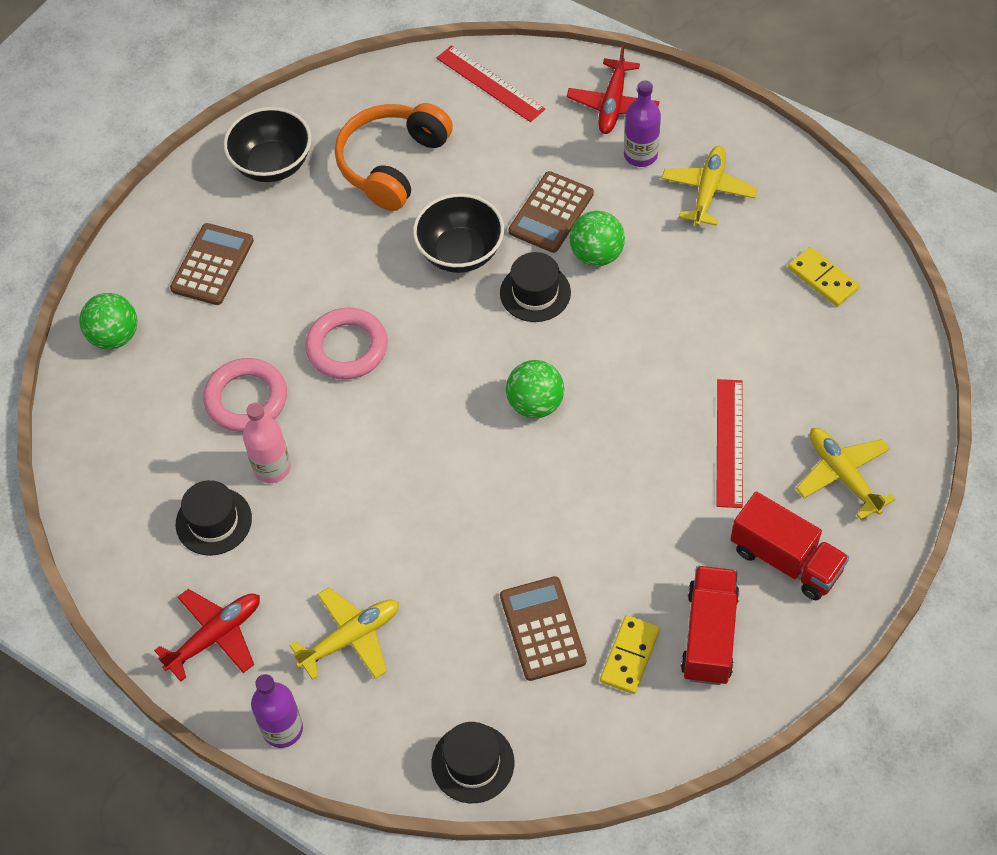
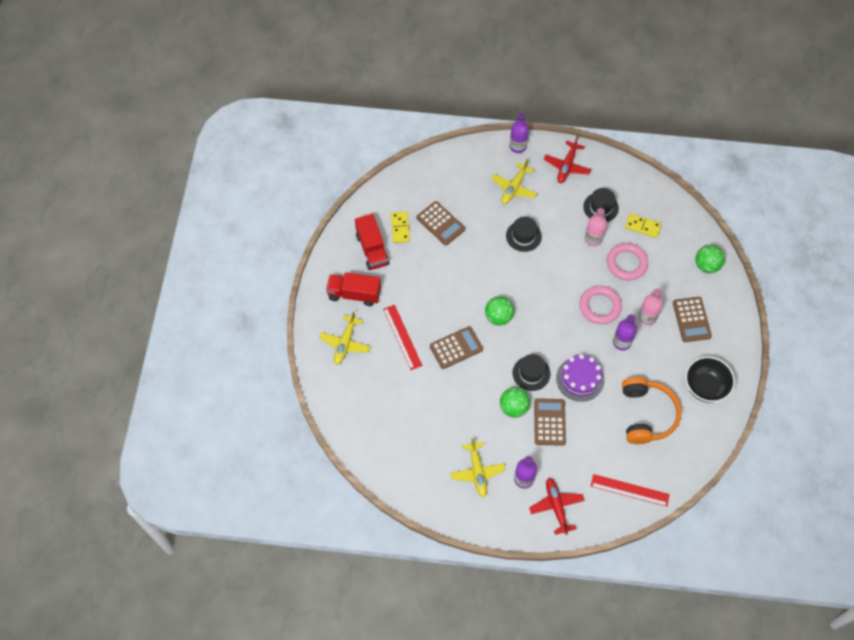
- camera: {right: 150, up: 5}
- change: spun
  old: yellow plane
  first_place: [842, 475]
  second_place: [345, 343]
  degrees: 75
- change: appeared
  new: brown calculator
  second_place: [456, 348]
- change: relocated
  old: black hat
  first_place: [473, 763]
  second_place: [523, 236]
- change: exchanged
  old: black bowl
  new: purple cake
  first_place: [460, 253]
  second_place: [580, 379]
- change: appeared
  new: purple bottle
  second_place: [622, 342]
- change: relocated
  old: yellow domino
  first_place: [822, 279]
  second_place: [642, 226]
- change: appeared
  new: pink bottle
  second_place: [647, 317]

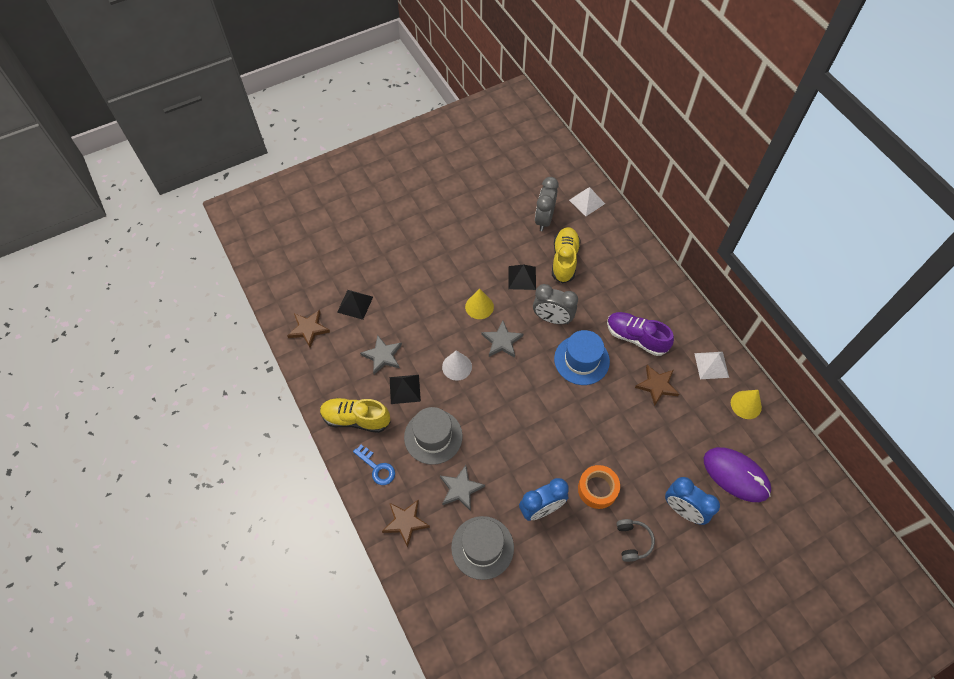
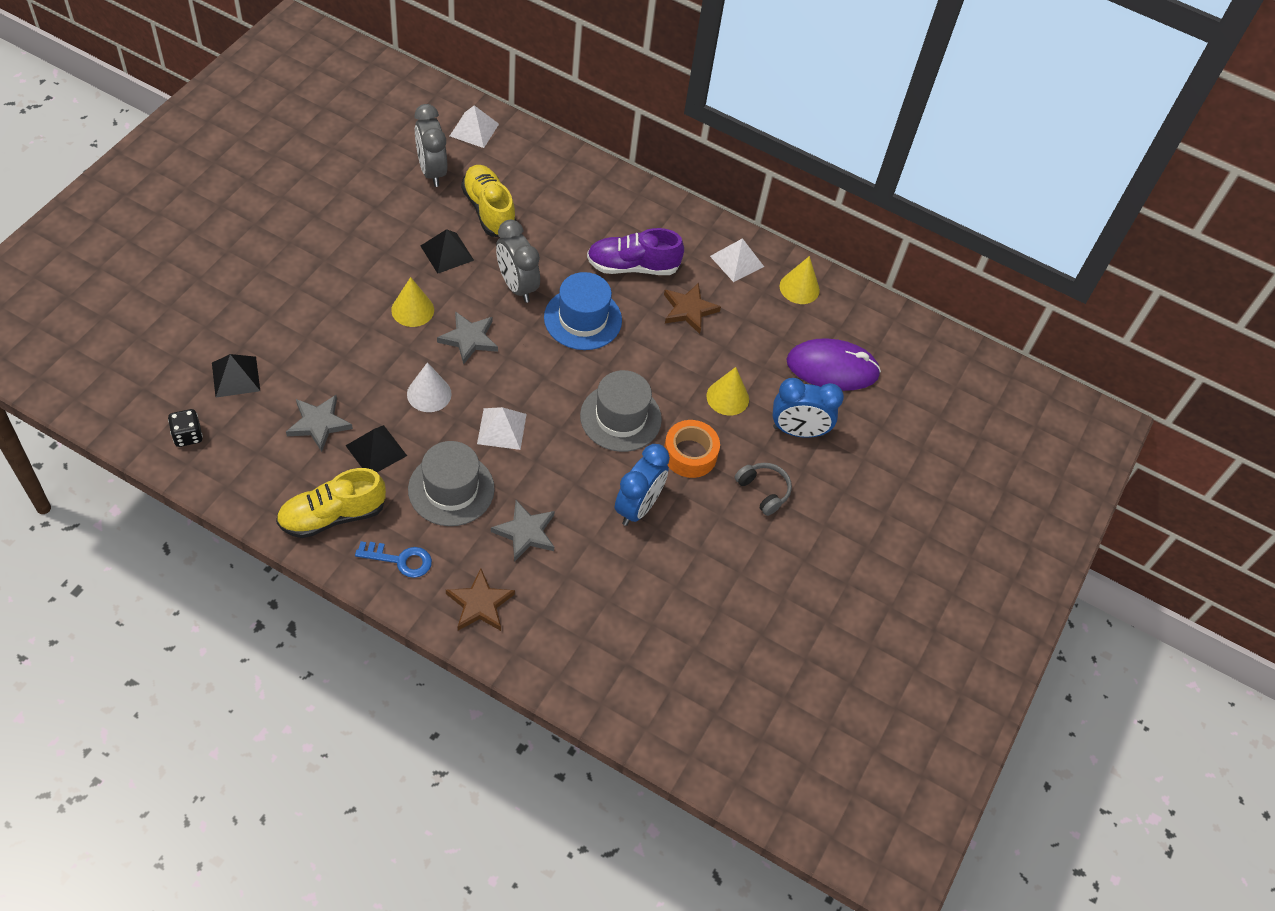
- camera: {right: -40, up: -5}
- change: exchanged
  old: brown star
  new: black dice
  first_place: [308, 329]
  second_place: [187, 435]
- change: appeared
  new: white pyramid
  second_place: [502, 429]
- change: spun
  old: grey clock
  first_place: [552, 319]
  second_place: [517, 286]
  degrees: 75
- change: relocated
  old: grey hat
  first_place: [482, 547]
  second_place: [620, 417]
- change: appeared
  new: yellow cone
  second_place: [727, 397]

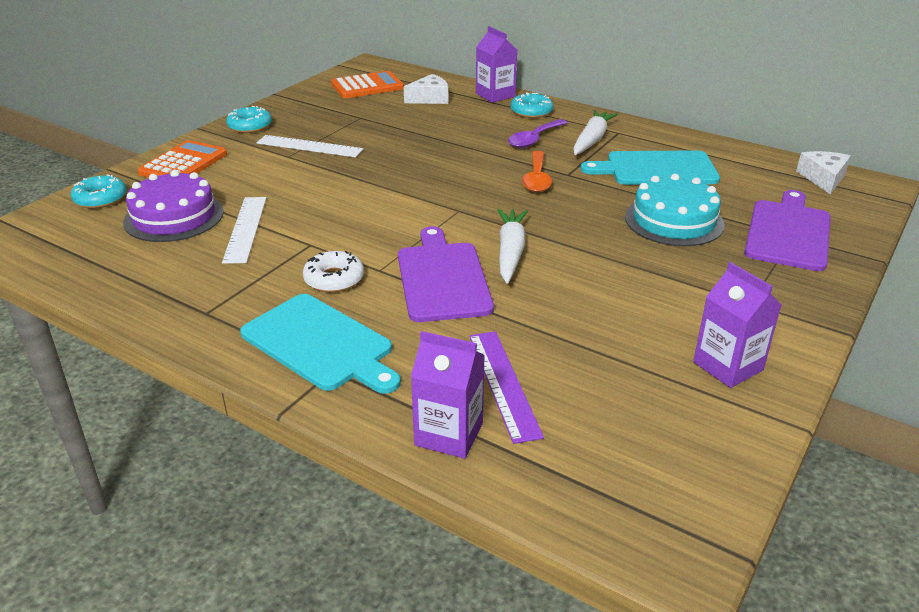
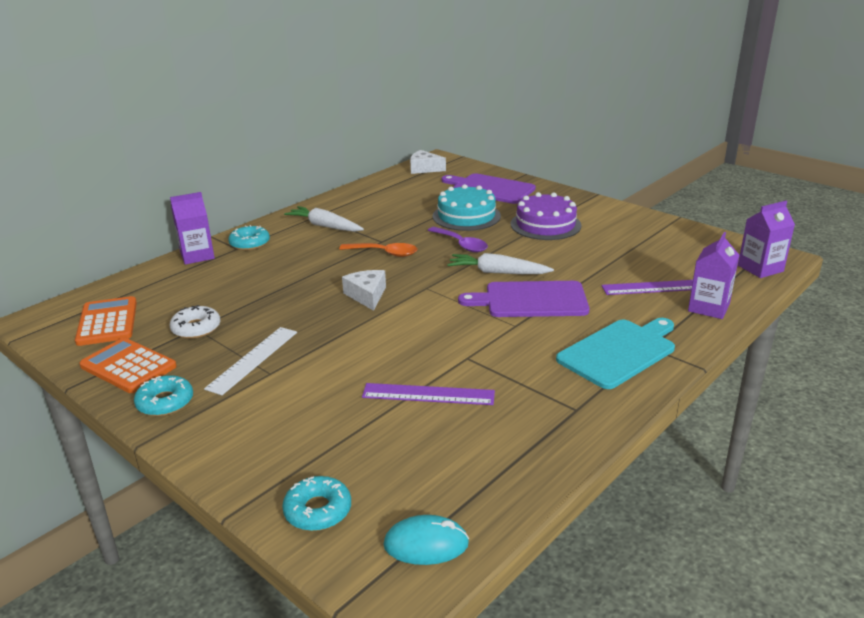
- camera: {right: -80, up: -5}
- change: relocated
  old: orange calculator
  first_place: [183, 164]
  second_place: [128, 366]
- change: relocated
  old: white donut
  first_place: [334, 279]
  second_place: [196, 328]
- change: relocated
  old: white cheese
  first_place: [430, 98]
  second_place: [367, 295]
- change: colour
  old: white ruler
  new: purple ruler
  first_place: [245, 229]
  second_place: [428, 394]
- change: appeared
  new: turquoise mouse
  second_place: [426, 544]
- change: relocated
  old: purple spoon
  first_place: [534, 139]
  second_place: [461, 244]
- change: relocated
  old: purple cake
  first_place: [174, 217]
  second_place: [545, 225]
- change: relocated
  old: purple carton
  first_place: [728, 366]
  second_place: [760, 268]
- change: missing
  old: turquoise cutting board
  first_place: [656, 169]

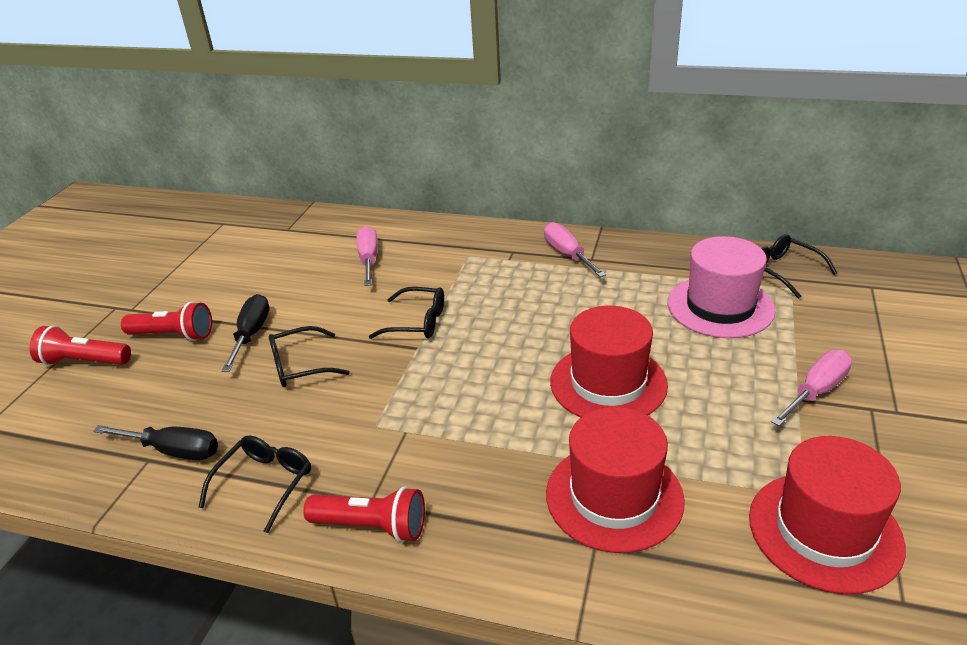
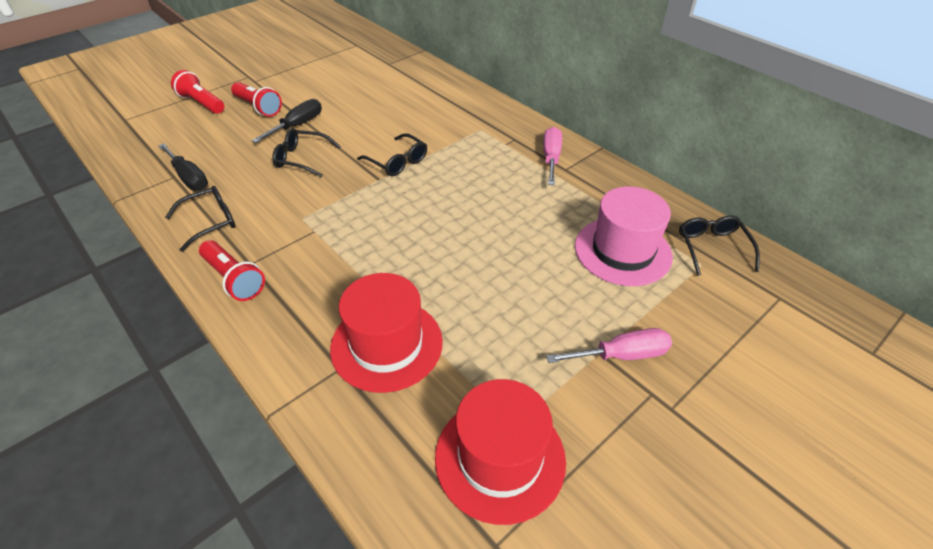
- camera: {right: 30, up: 10}
- change: missing
  old: pink screwdriver
  first_place: [369, 259]
- change: missing
  old: red hat
  first_place: [608, 383]

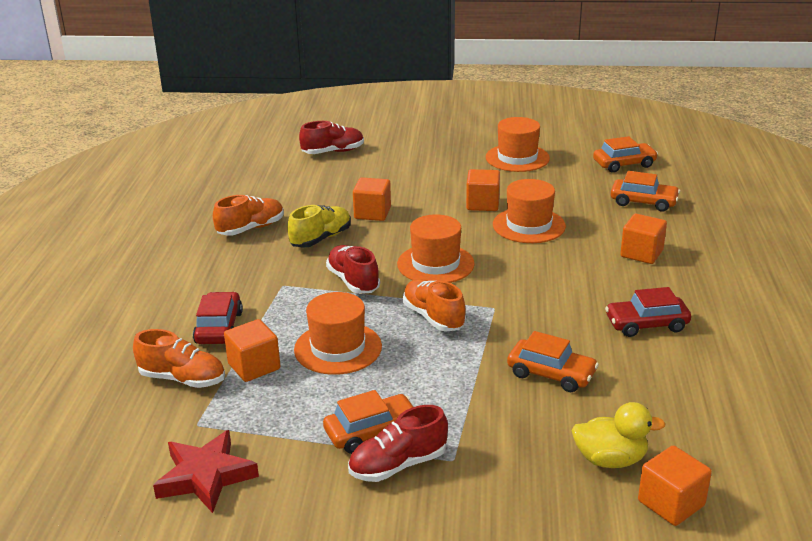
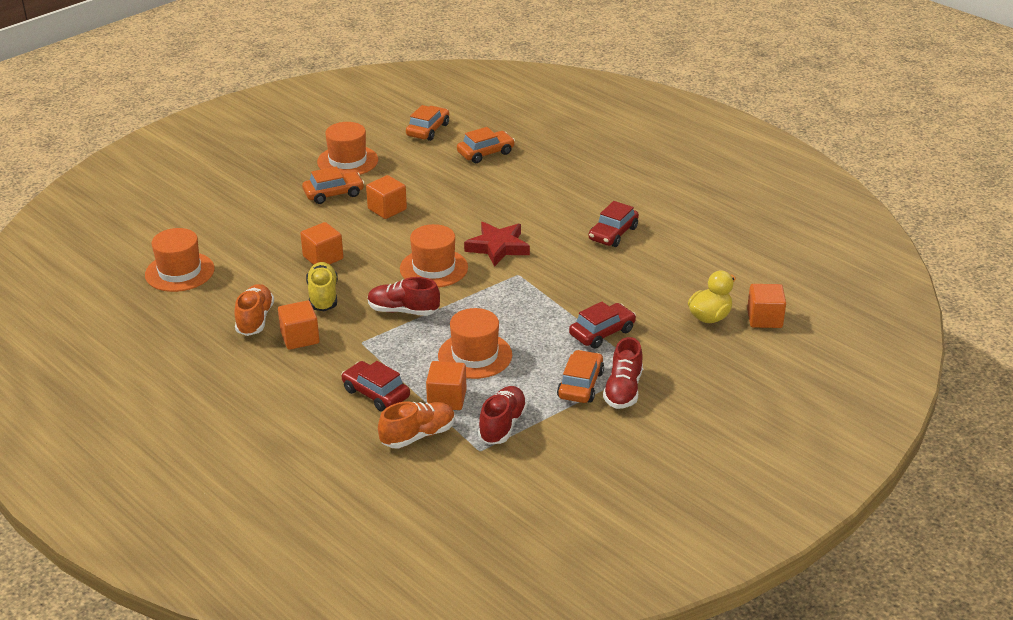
- camera: {right: -50, up: 5}
- change: relocated
  old: orange hat
  first_place: [529, 225]
  second_place: [179, 272]
- change: relocated
  old: orange cube
  first_place: [641, 253]
  second_place: [300, 338]
- change: relocated
  old: orange car
  first_place: [551, 374]
  second_place: [333, 193]
- change: relocated
  old: red star
  first_place: [205, 476]
  second_place: [498, 247]
- change: relocated
  old: red shoe
  first_place: [333, 152]
  second_place: [502, 425]
- change: appeared
  new: red car
  second_place: [602, 332]
- change: missing
  old: orange shoe
  first_place: [433, 317]

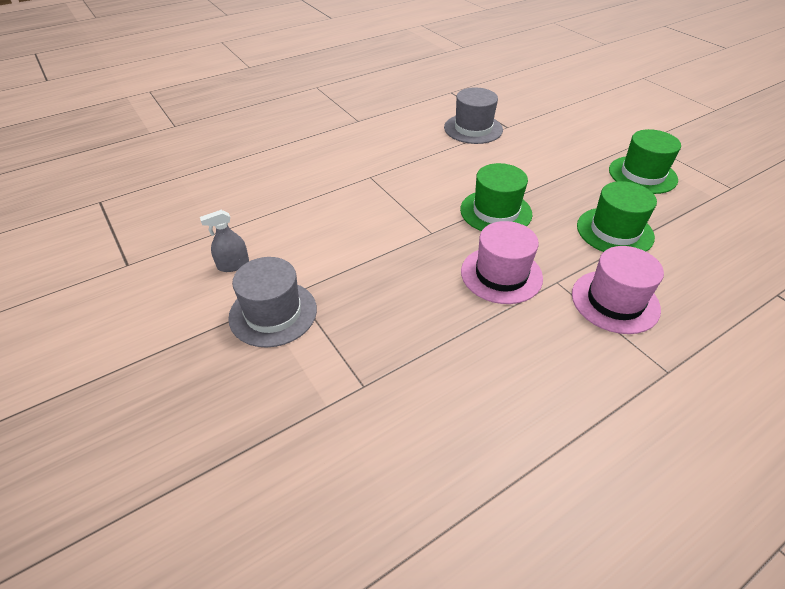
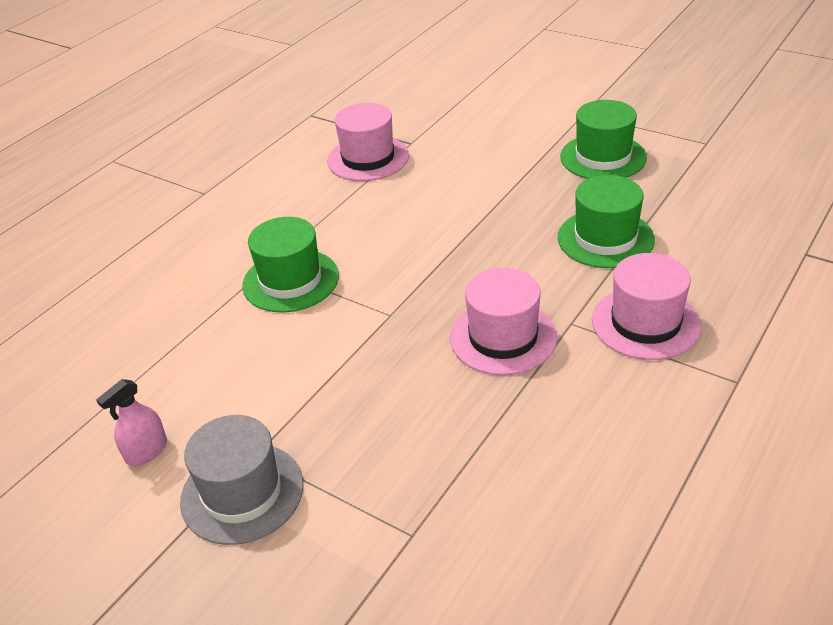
- camera: {right: -20, up: -5}
- change: colour
  old: grey spray bottle
  new: pink spray bottle
  first_place: [233, 265]
  second_place: [146, 451]
- change: relocated
  old: green hat
  first_place: [495, 212]
  second_place: [290, 280]
- change: colour
  old: grey hat
  new: pink hat
  first_place: [473, 129]
  second_place: [368, 158]

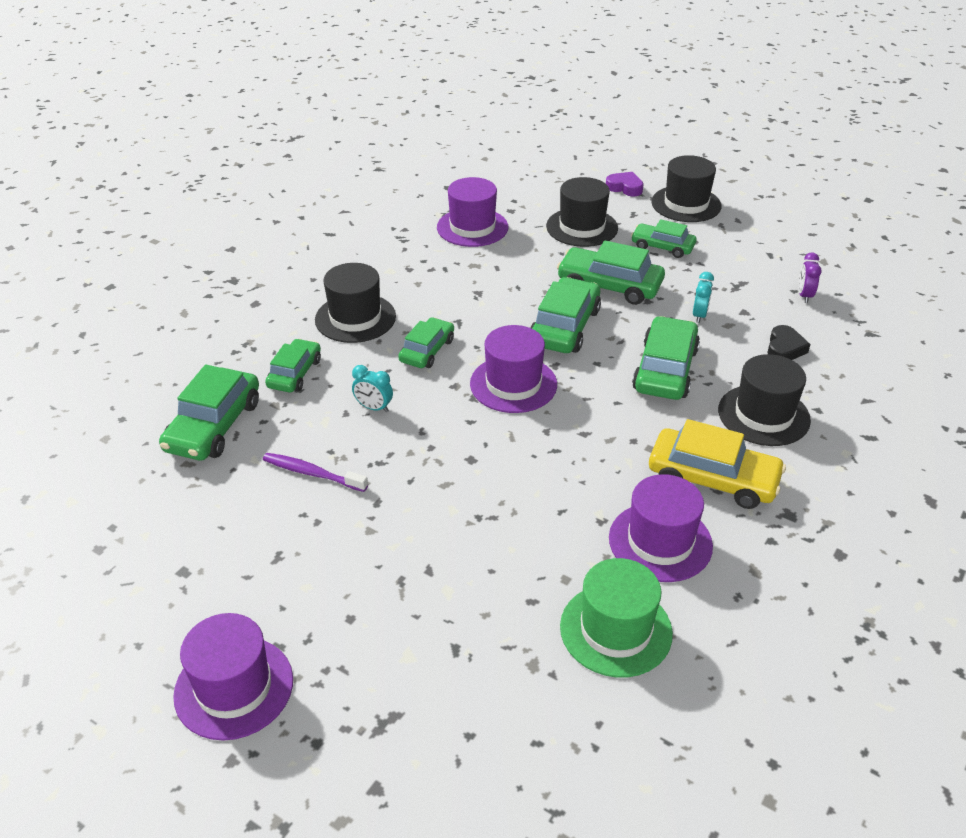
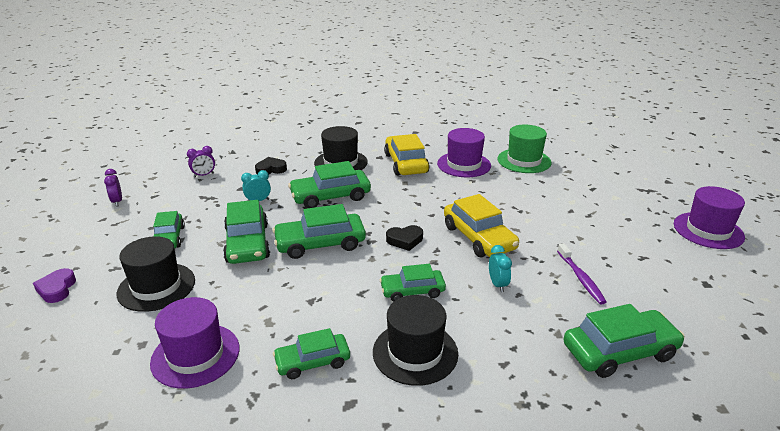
- camera: {right: -125, up: -10}
- change: appeared
  new: purple clock
  second_place: [117, 202]
- change: relocated
  old: green car
  first_place: [295, 373]
  second_place: [312, 362]
- change: exchanged
  old: purple hat
  new: black heart
  first_place: [513, 384]
  second_place: [405, 240]
- change: appeared
  new: yellow car
  second_place: [478, 237]
- change: missing
  old: black hat
  first_place: [686, 204]

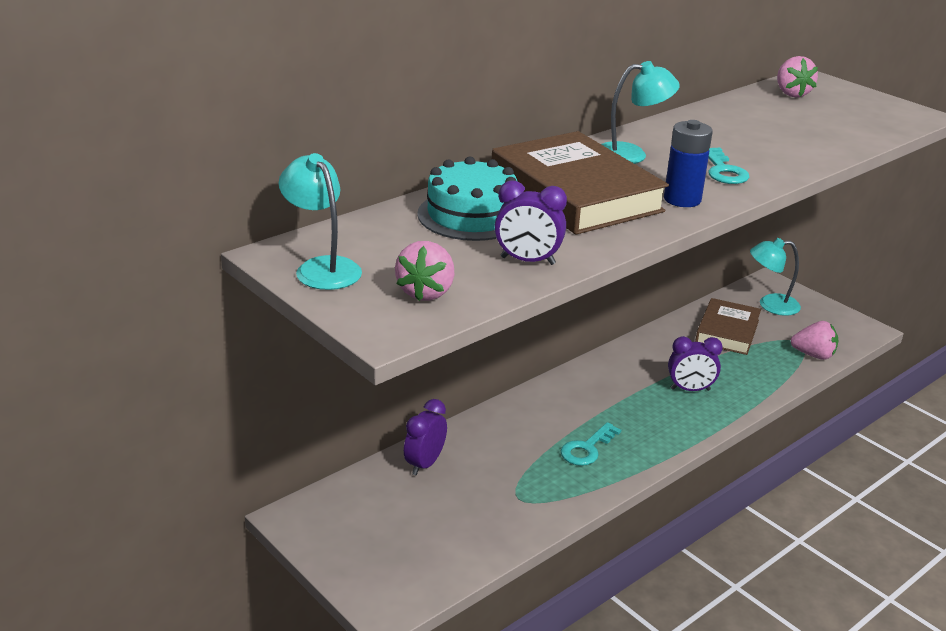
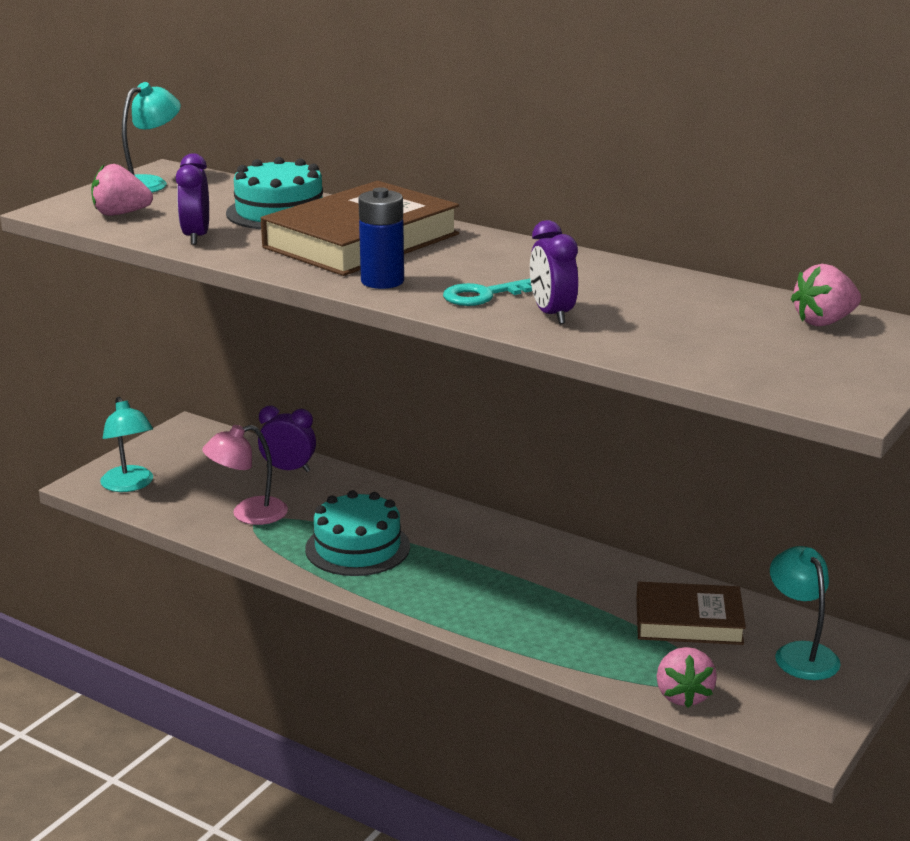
- camera: {right: 75, up: -5}
- change: relocated
  old: turquoise lamp
  first_place: [631, 154]
  second_place: [130, 485]
- change: appeared
  new: pink lamp
  second_place: [248, 514]
- change: exchanged
  old: turquoise key
  new: turquoise cake
  first_place: [587, 449]
  second_place: [357, 548]
- change: relocated
  old: purple clock
  first_place: [690, 389]
  second_place: [552, 314]

